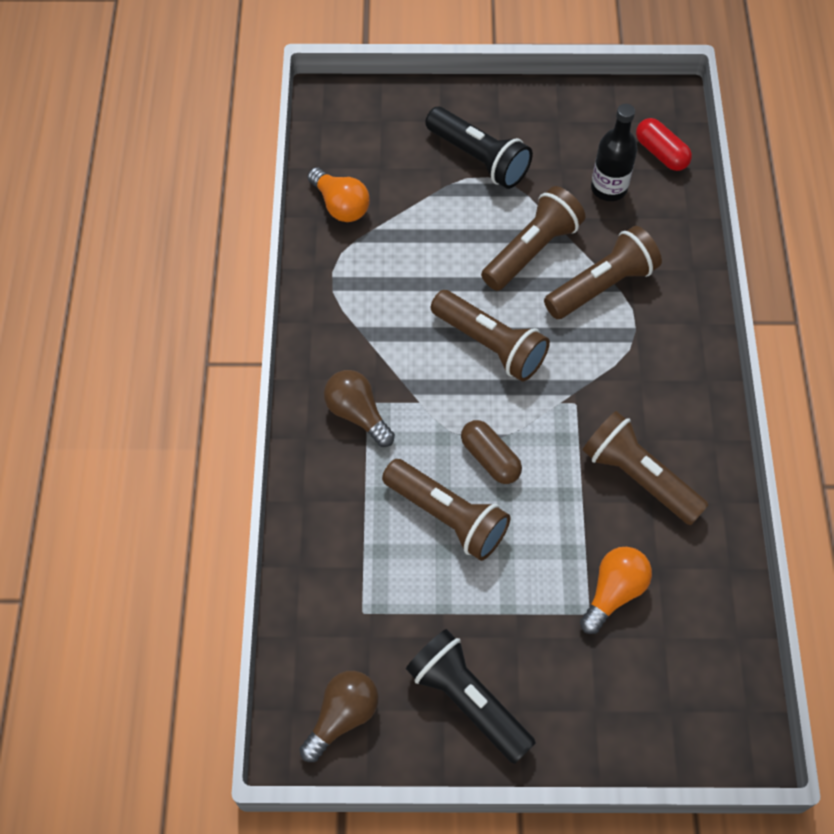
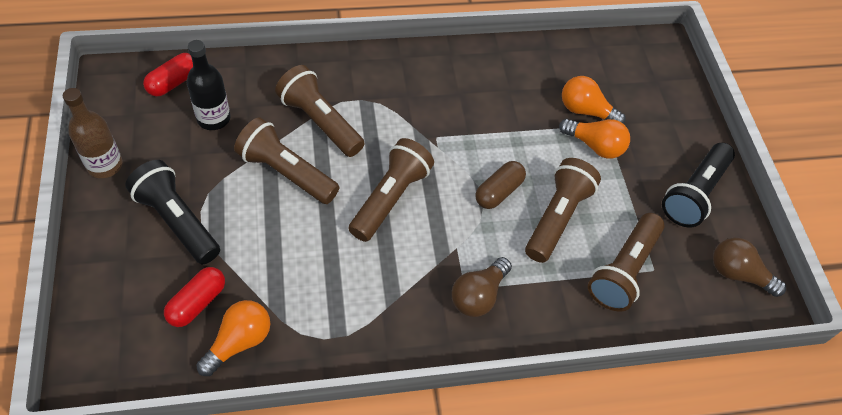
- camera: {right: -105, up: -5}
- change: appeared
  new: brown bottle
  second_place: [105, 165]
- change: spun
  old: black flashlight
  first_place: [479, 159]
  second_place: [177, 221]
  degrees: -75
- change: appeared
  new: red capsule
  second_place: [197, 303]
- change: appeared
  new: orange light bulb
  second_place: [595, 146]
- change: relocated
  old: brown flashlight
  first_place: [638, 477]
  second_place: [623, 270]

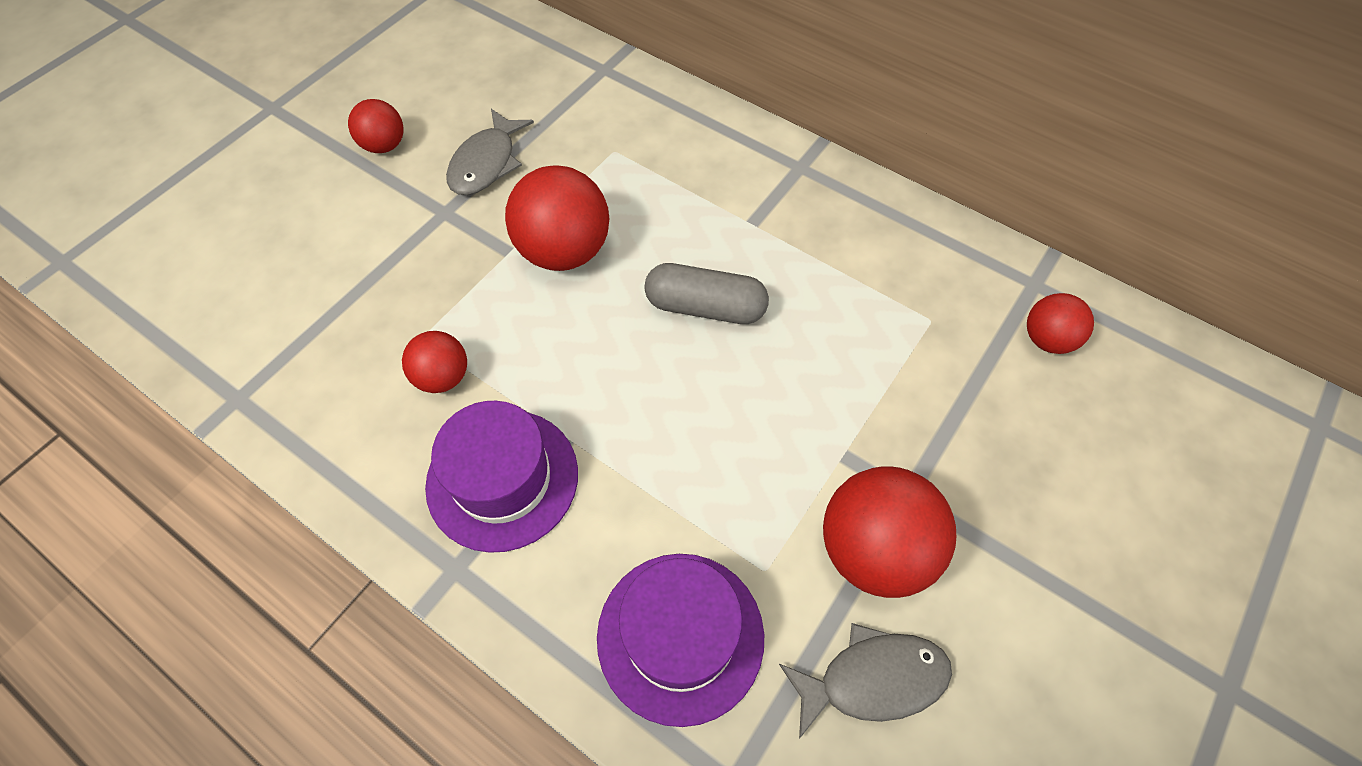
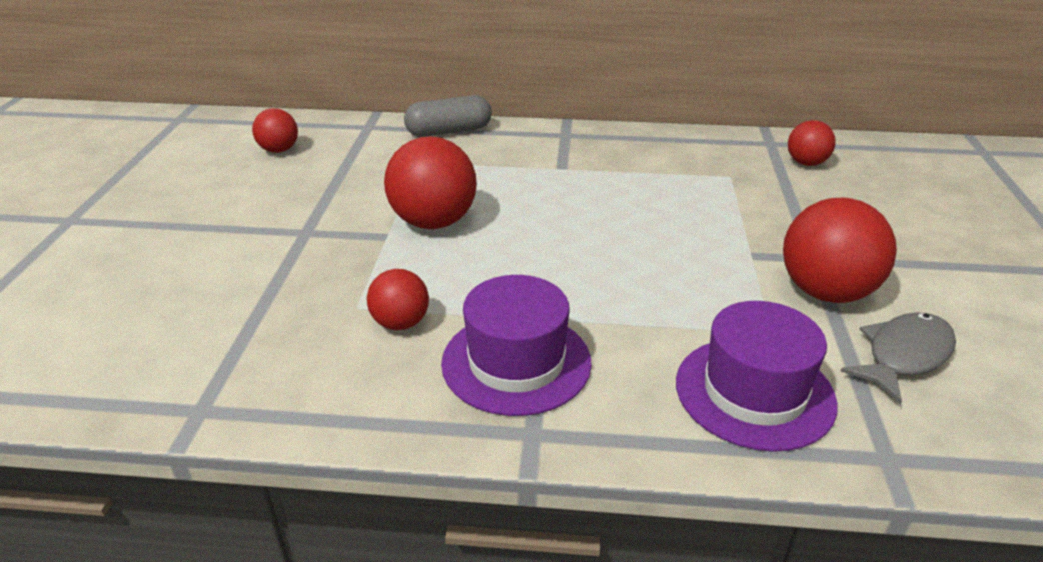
- camera: {right: -30, up: -25}
- change: relocated
  old: red ball
  first_place: [384, 145]
  second_place: [279, 150]
- change: relocated
  old: grey capsule
  first_place: [705, 307]
  second_place: [449, 131]
- change: missing
  old: grey fish
  first_place: [486, 163]

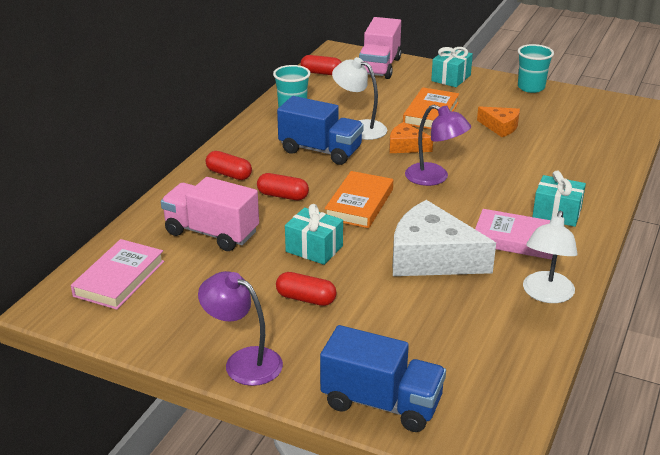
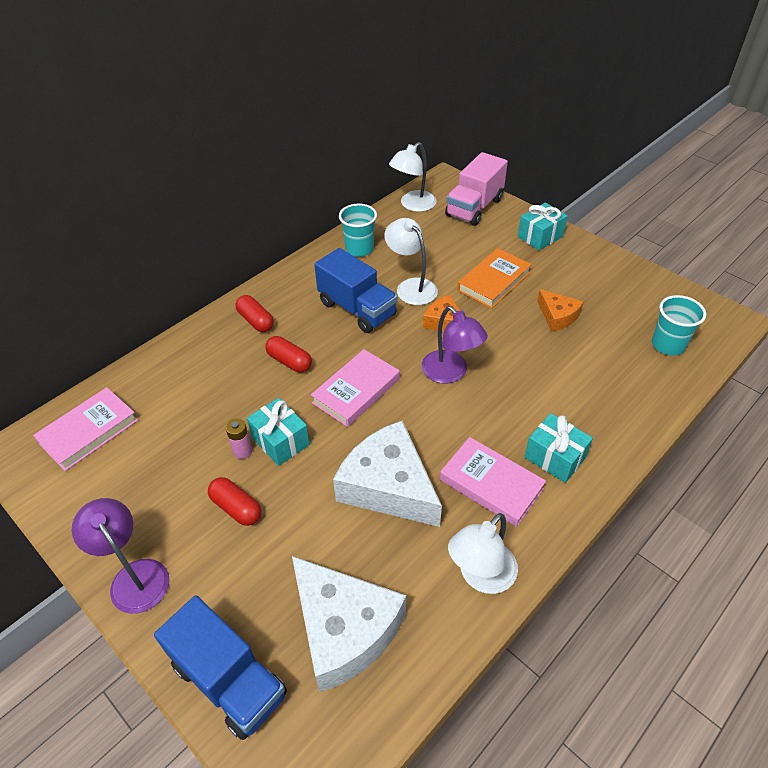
- camera: {right: 20, up: 15}
- change: appeared
  new: pink battery
  second_place: [242, 451]
- change: appeared
  new: white cheese
  second_place: [344, 629]
- change: colour
  old: orange book
  new: pink book
  first_place: [359, 204]
  second_place: [356, 391]
- change: exchanged
  old: red capsule
  new: white lamp
  first_place: [321, 73]
  second_place: [413, 205]
- change: relocated
  old: turquoise cup
  first_place: [531, 87]
  second_place: [668, 345]
- change: missing
  old: pink truck
  first_place: [211, 233]

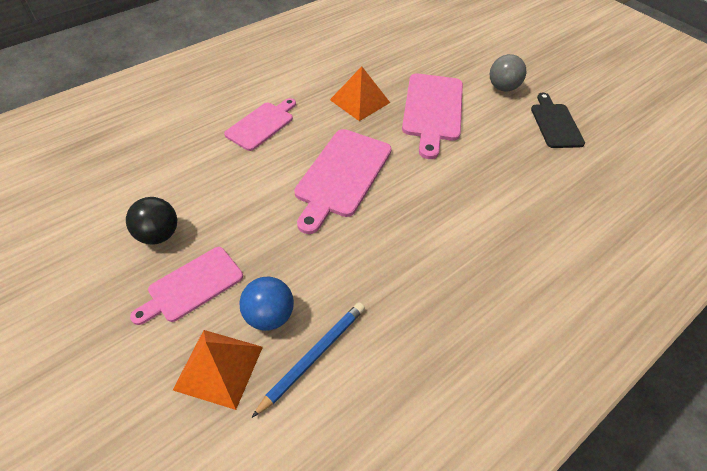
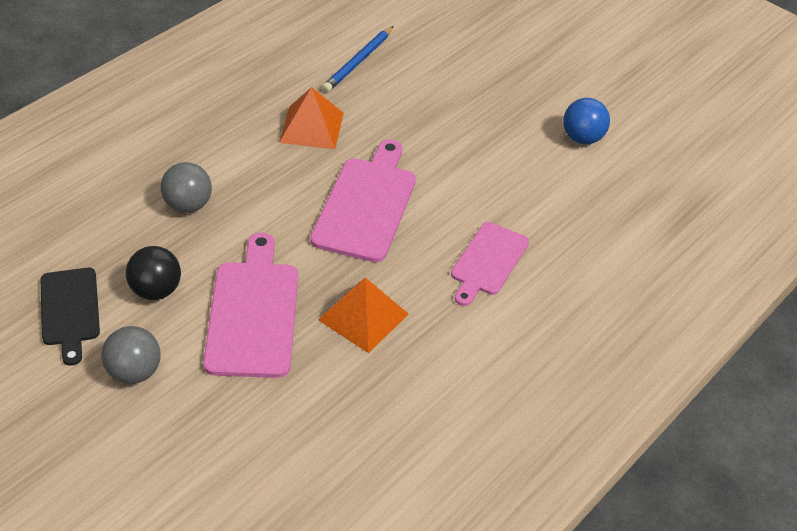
- camera: {right: 170, up: -5}
- change: relocated
  old: black ball
  first_place: [159, 235]
  second_place: [156, 290]
- change: appeared
  new: grey ball
  second_place: [188, 205]
- change: relocated
  old: orange pyramid
  first_place: [218, 367]
  second_place: [312, 127]
- change: relocated
  old: blue ball
  first_place: [269, 315]
  second_place: [582, 138]
- change: missing
  old: pink cutting board
  first_place: [192, 286]

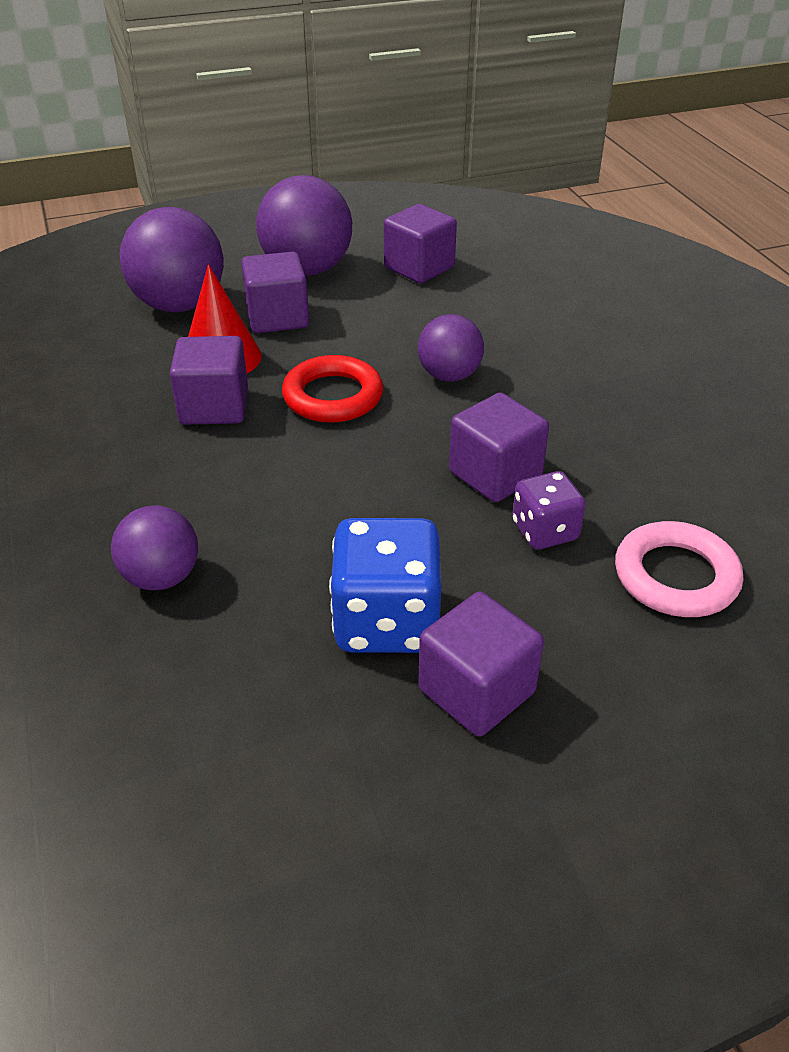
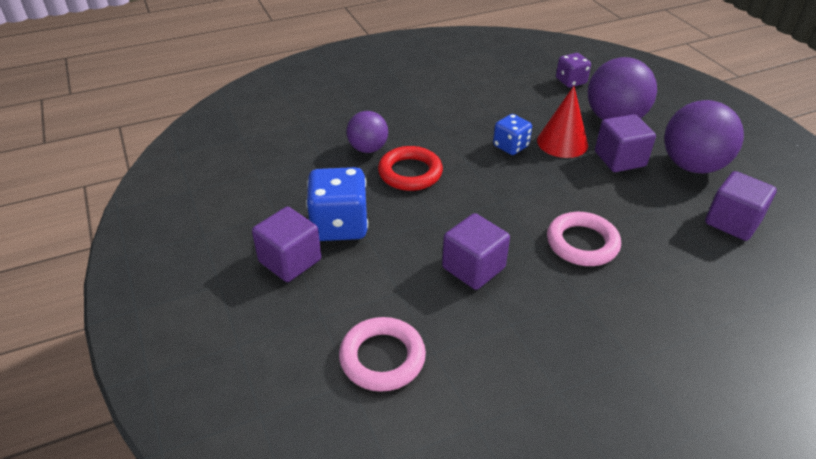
- camera: {right: 85, up: 0}
- change: relocated
  old: red ring
  first_place: [333, 396]
  second_place: [410, 173]
- change: exchanged
  old: purple cube
  new: blue dice
  first_place: [214, 407]
  second_place: [510, 146]
- change: exchanged
  old: purple ball
  new: pink ring
  first_place: [449, 376]
  second_place: [582, 243]
- change: relocated
  old: purple dice
  first_place: [544, 531]
  second_place: [570, 81]

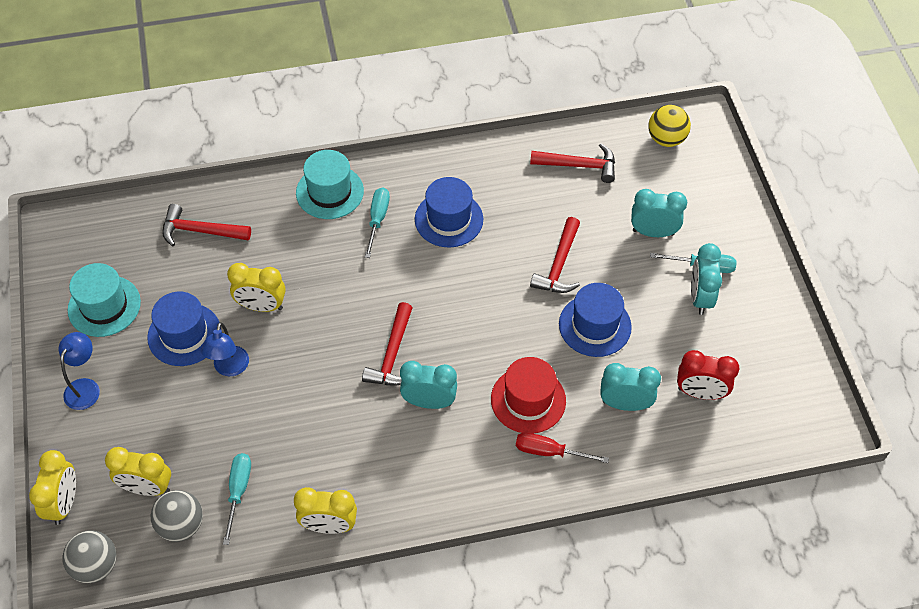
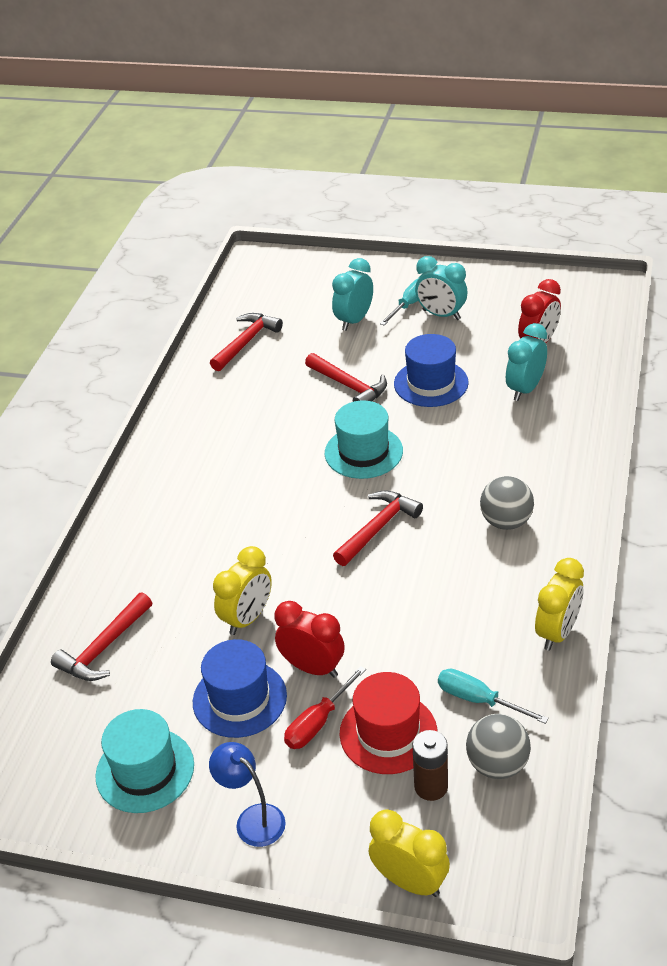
- camera: {right: -60, up: -15}
- change: exchanged
  old: blue lamp
  new: red clock
  first_place: [230, 368]
  second_place: [312, 667]
- change: relocated
  old: red screwdriver
  first_place: [549, 452]
  second_place: [318, 722]
- change: relocated
  old: turquoise hat
  first_place: [330, 192]
  second_place: [363, 452]
- change: spun
  old: red hammer
  first_place: [392, 354]
  second_place: [377, 528]
  degrees: -90
- change: relocated
  old: red hat
  first_place: [528, 400]
  second_place: [388, 733]
- change: exchanged
  old: yellow clock
  new: brown battery
  first_place: [147, 487]
  second_place: [431, 786]
- change: relocated
  old: grey ball
  first_place: [95, 565]
  second_place: [506, 522]
- change: missing
  old: turquoise screwdriver
  first_place: [377, 219]
- change: missing
  old: turquoise clock
  first_place: [429, 402]
- change: missing
  old: blue hat
  first_place: [449, 219]
- change: missing
  old: yellow ball
  first_place: [666, 139]

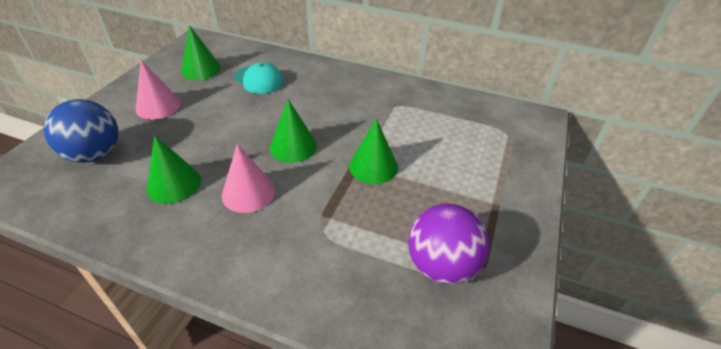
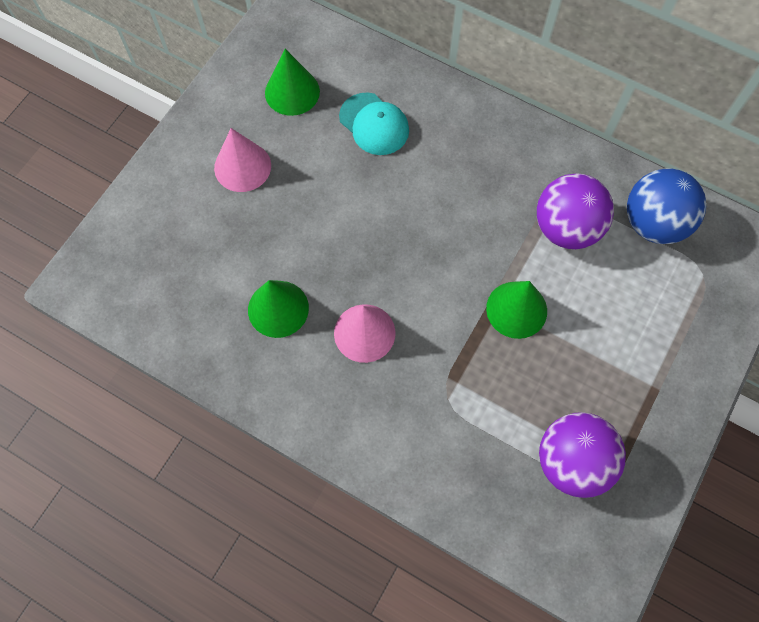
- camera: {right: 10, up: 25}
- change: appeared
  new: purple ball
  second_place: [566, 228]
- change: relocated
  old: blue ball
  first_place: [95, 154]
  second_place: [654, 223]
- change: missing
  old: green cone
  first_place: [293, 146]

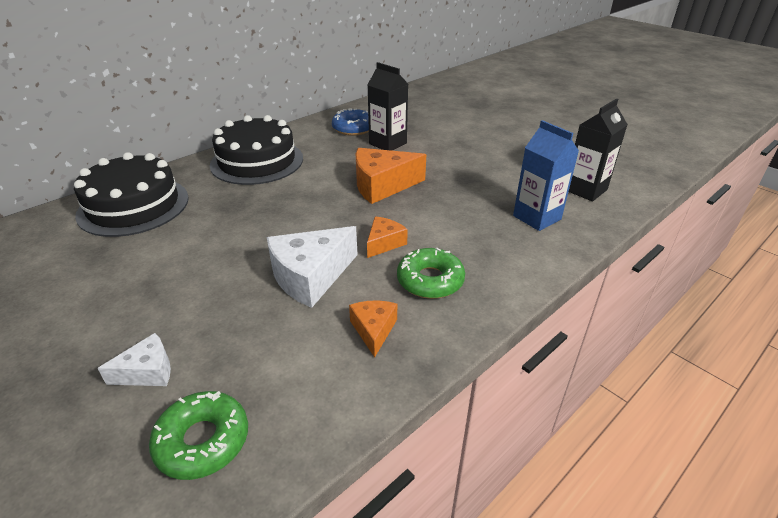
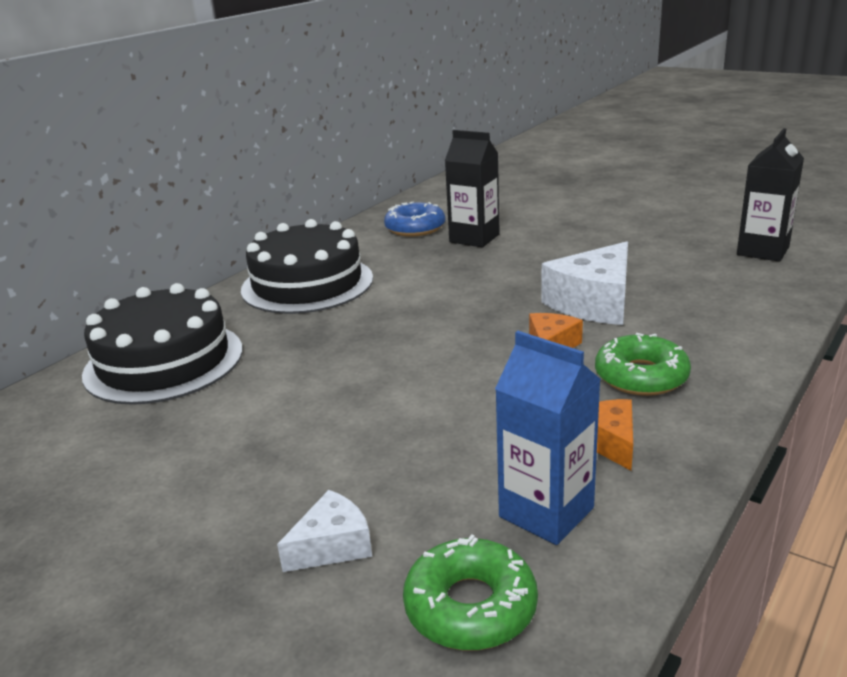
- camera: {right: -10, up: -10}
- change: relocated
  old: blue carton
  first_place: [537, 217]
  second_place: [546, 512]
- change: relocated
  old: white cheese
  first_place: [311, 276]
  second_place: [594, 303]
- change: missing
  old: orange cheese
  first_place: [382, 185]

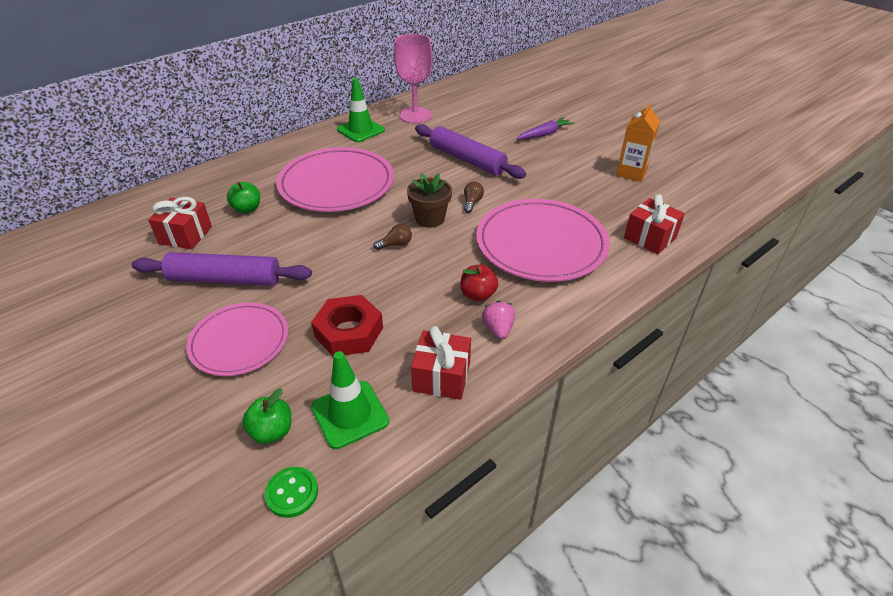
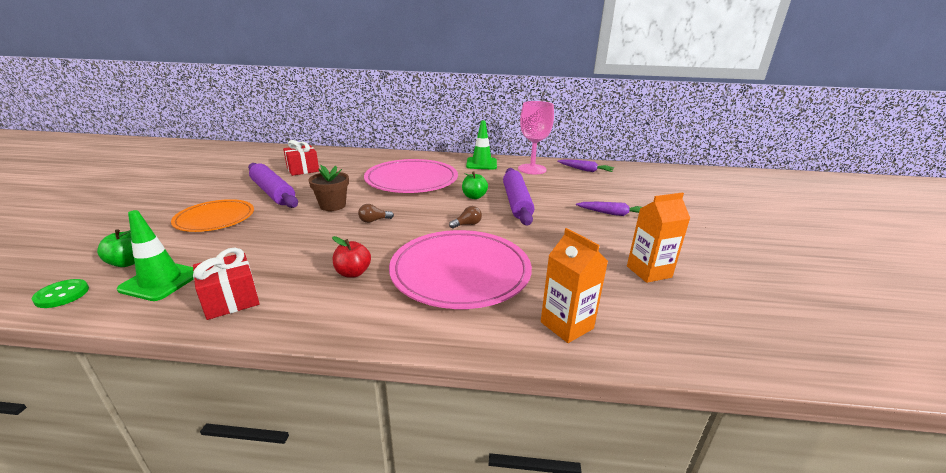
- camera: {right: 45, up: -15}
- change: colour
  old: pink plate
  new: orange plate
  first_place: [239, 342]
  second_place: [215, 219]
- change: relocated
  old: brown flower pot
  first_place: [430, 218]
  second_place: [332, 205]
- change: spun
  old: brown light bulb
  first_place: [395, 244]
  second_place: [374, 221]
  degrees: 135
- change: relocated
  old: green apple
  first_place: [247, 209]
  second_place: [474, 197]
- change: exchanged
  old: red gift
  new: orange carton
  first_place: [650, 238]
  second_place: [566, 325]
- change: appeared
  new: purple carrot
  second_place: [585, 170]
- change: missing
  old: red nut
  first_place: [349, 332]
- change: missing
  old: pink strawberry
  first_place: [498, 329]

